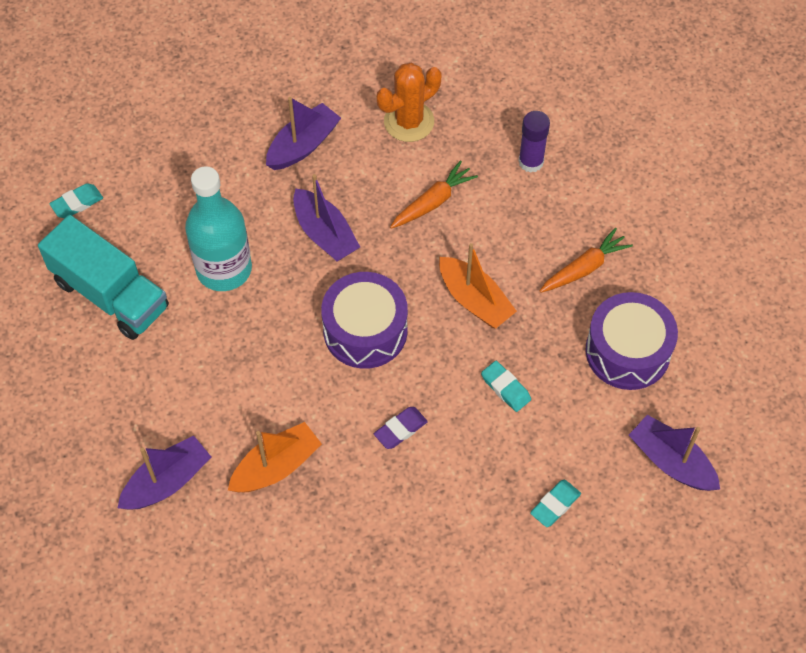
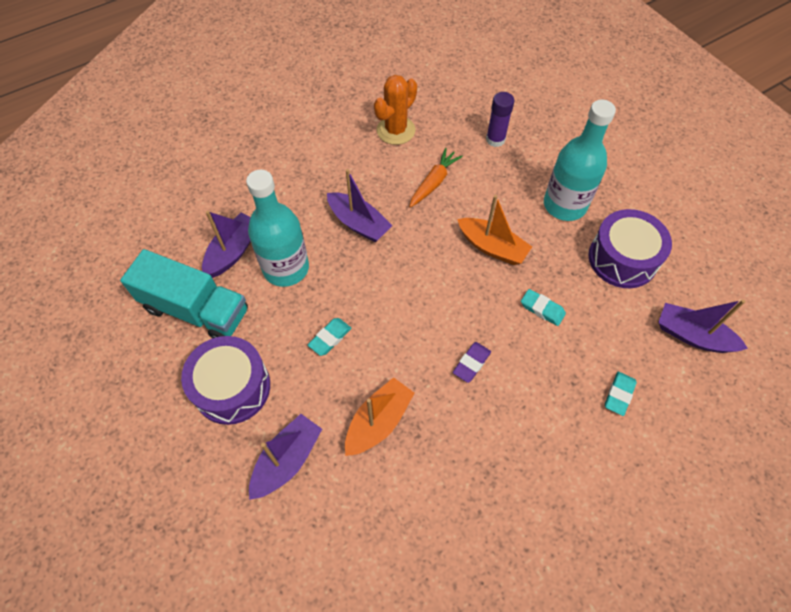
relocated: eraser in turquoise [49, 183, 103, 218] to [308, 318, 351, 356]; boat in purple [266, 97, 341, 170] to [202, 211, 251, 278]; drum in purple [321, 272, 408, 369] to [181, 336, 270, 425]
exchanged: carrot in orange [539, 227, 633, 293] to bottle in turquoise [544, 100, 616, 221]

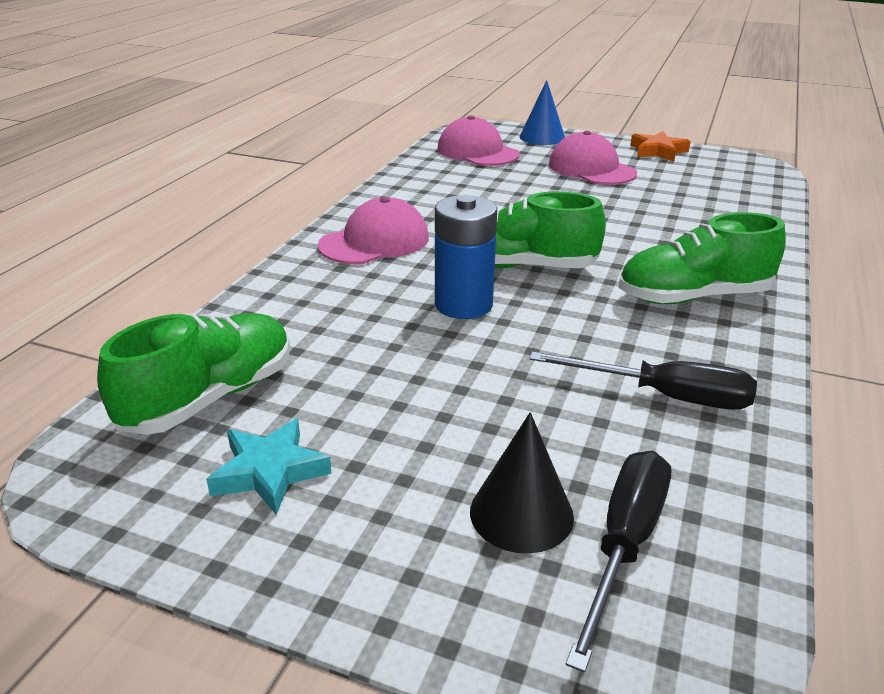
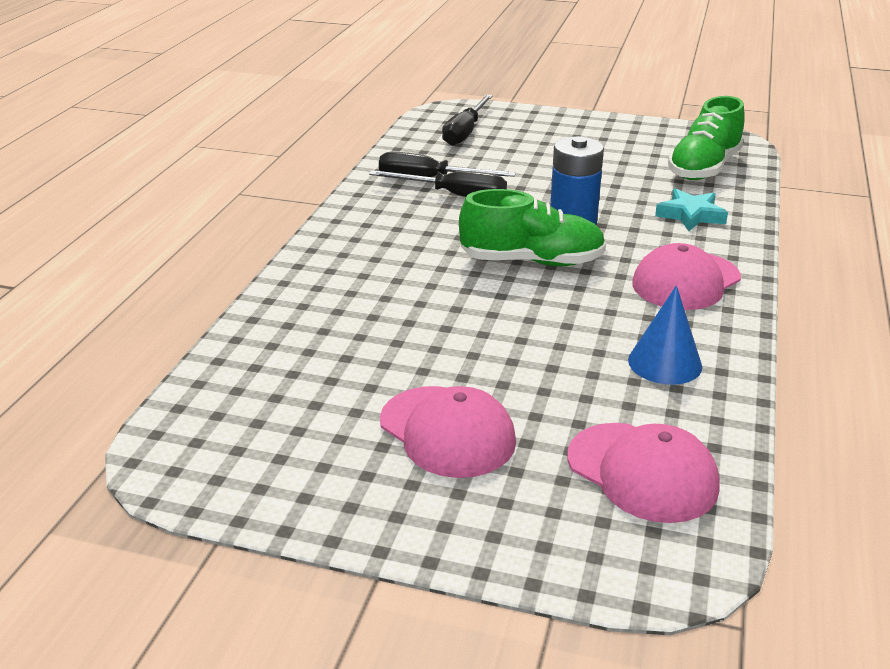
missing: cone in black [470, 412, 574, 554]; shoe in green [619, 212, 786, 304]; star in orange [631, 131, 691, 161]
appeared: screwdriver in black [369, 170, 507, 197]
relocated: star in turquoise [206, 418, 332, 515] to [655, 188, 728, 231]; cone in blue [520, 80, 565, 145] to [628, 285, 702, 385]

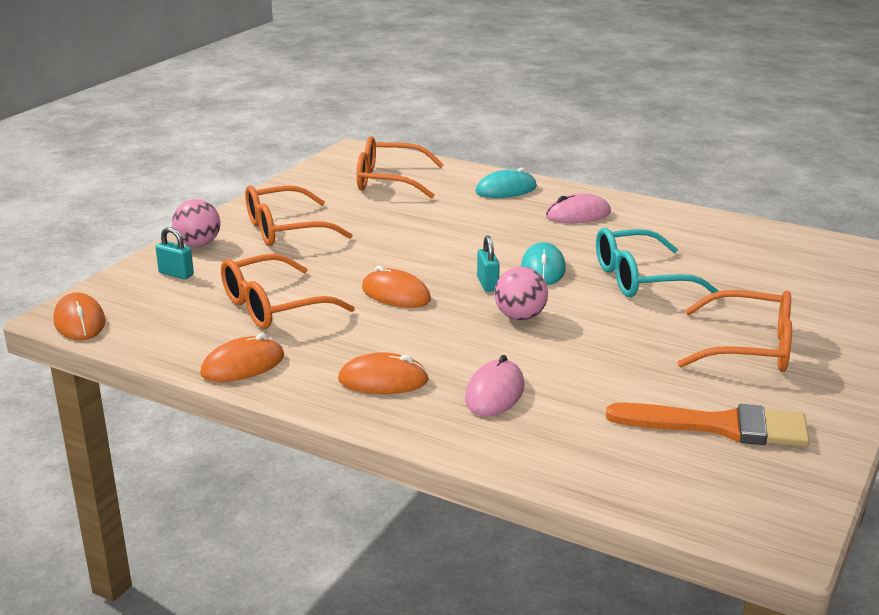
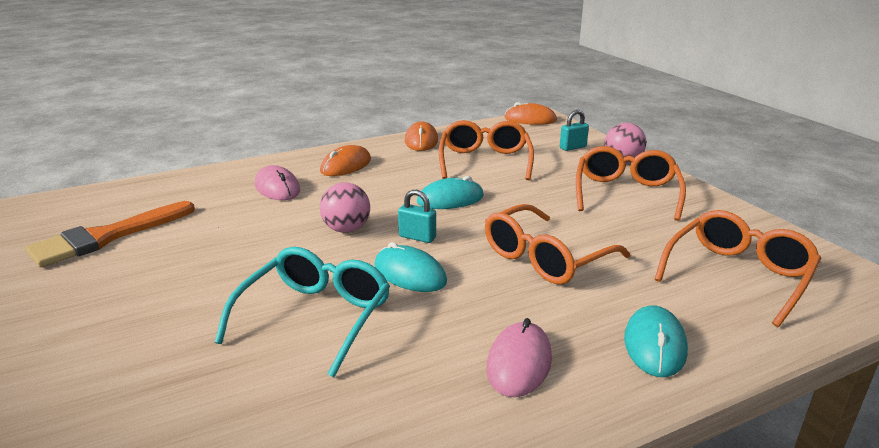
relocated: glasses in orange [678, 290, 792, 372] to [485, 204, 630, 284]
colour: mouse in orange [362, 266, 431, 308] to mouse in turquoise [417, 176, 484, 209]

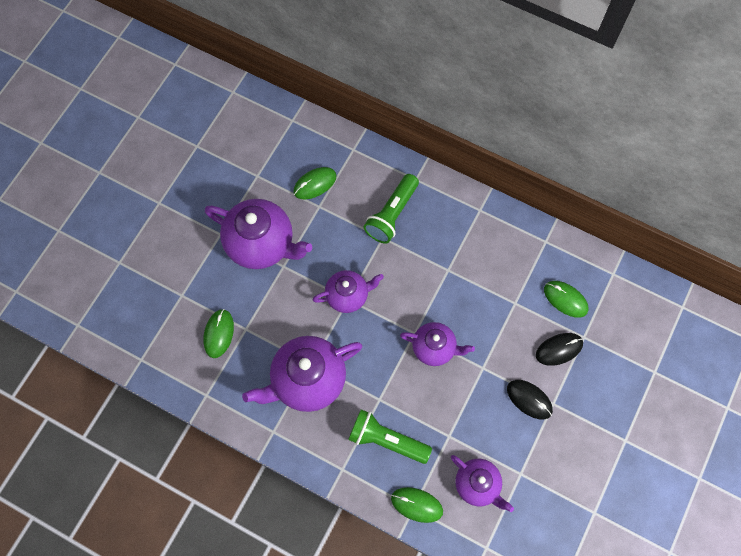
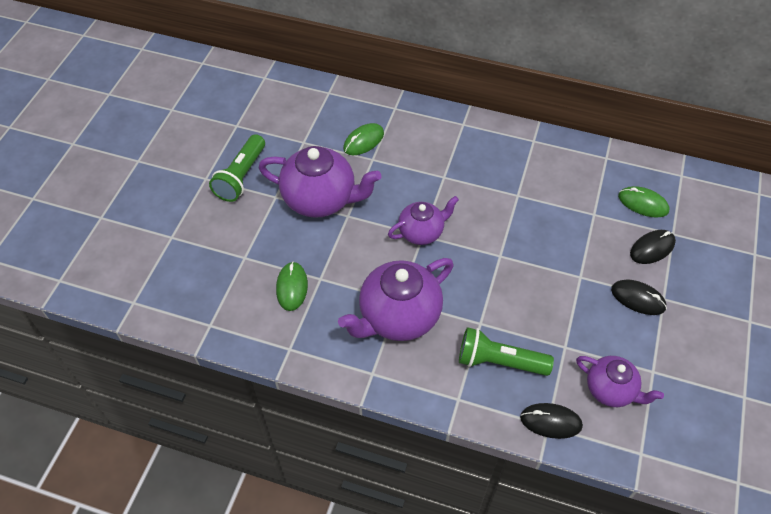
missing: teapot in purple [400, 322, 475, 366]
relocated: flashlight in green [364, 174, 419, 243] to [209, 134, 265, 202]
colour: mouse in green [391, 487, 443, 523] to mouse in black [520, 403, 583, 439]

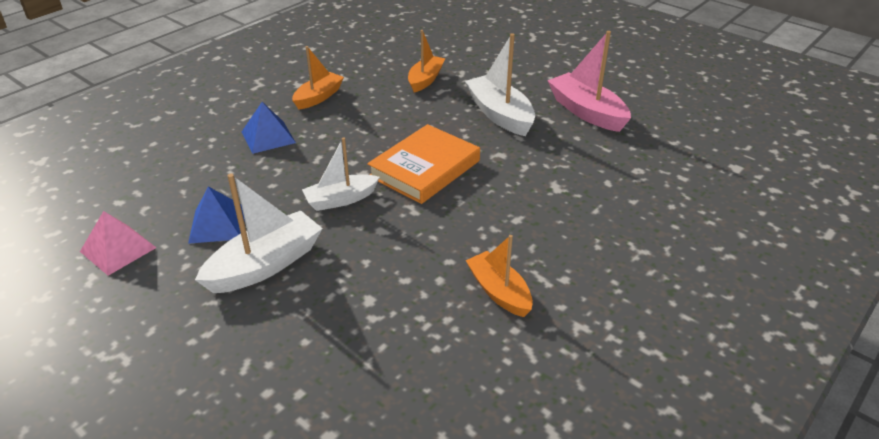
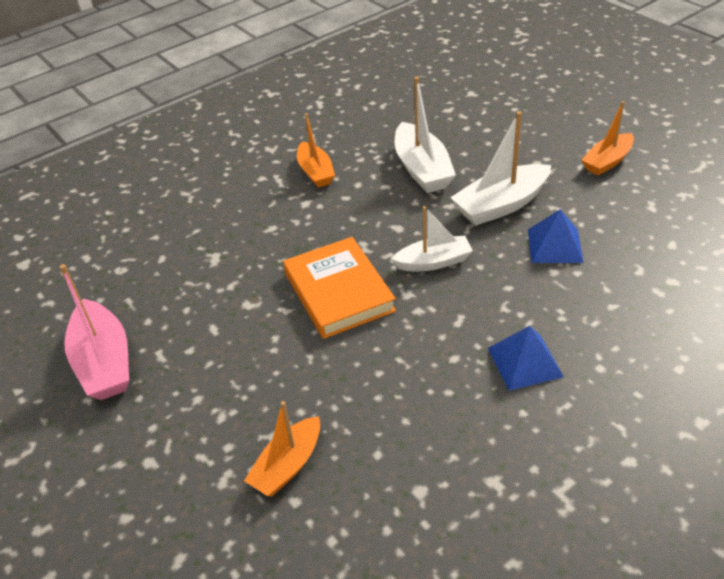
missing: pyramid in pink [80, 211, 157, 276]
relocated: boat in orange [292, 46, 344, 110] to [581, 101, 634, 175]; boat in white [465, 33, 535, 136] to [395, 76, 456, 193]
spun: book in orange [367, 124, 480, 204] = [283, 237, 396, 339] 75 degrees counterclockwise

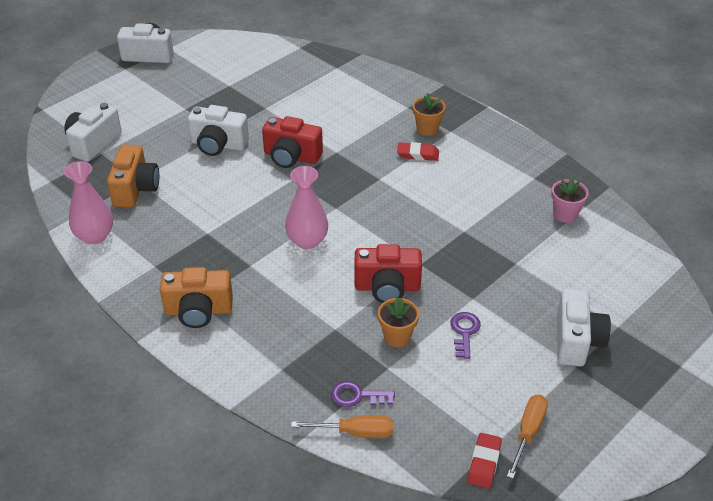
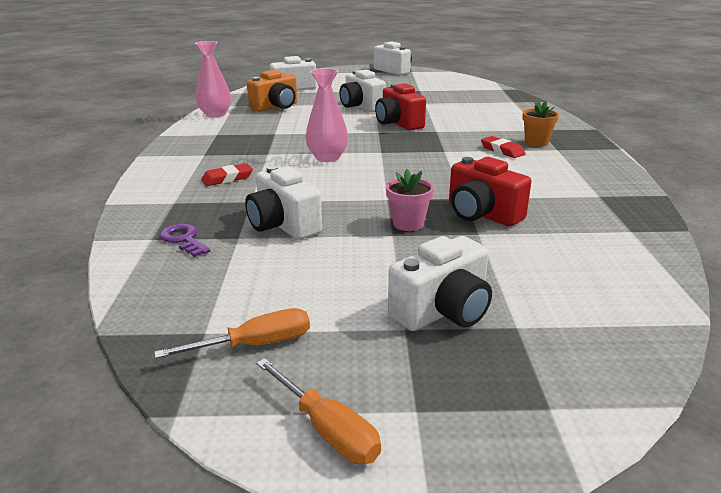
missing: camera in orange [160, 267, 233, 328]; key in purple [450, 312, 481, 359]
relocated: screwdriver in orange [291, 415, 394, 438] to [256, 358, 381, 464]; camera in red [355, 244, 422, 303] to [449, 157, 531, 226]; eraser in red [468, 433, 502, 489] to [201, 163, 253, 186]; flower pot in pink [551, 177, 589, 223] to [386, 169, 434, 231]
exchanged: flower pot in orange [378, 297, 419, 347] to camera in white [245, 165, 322, 240]

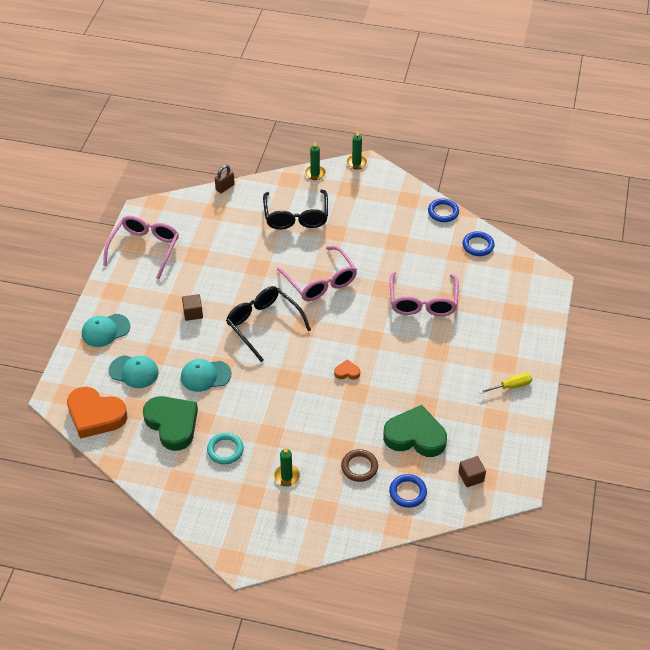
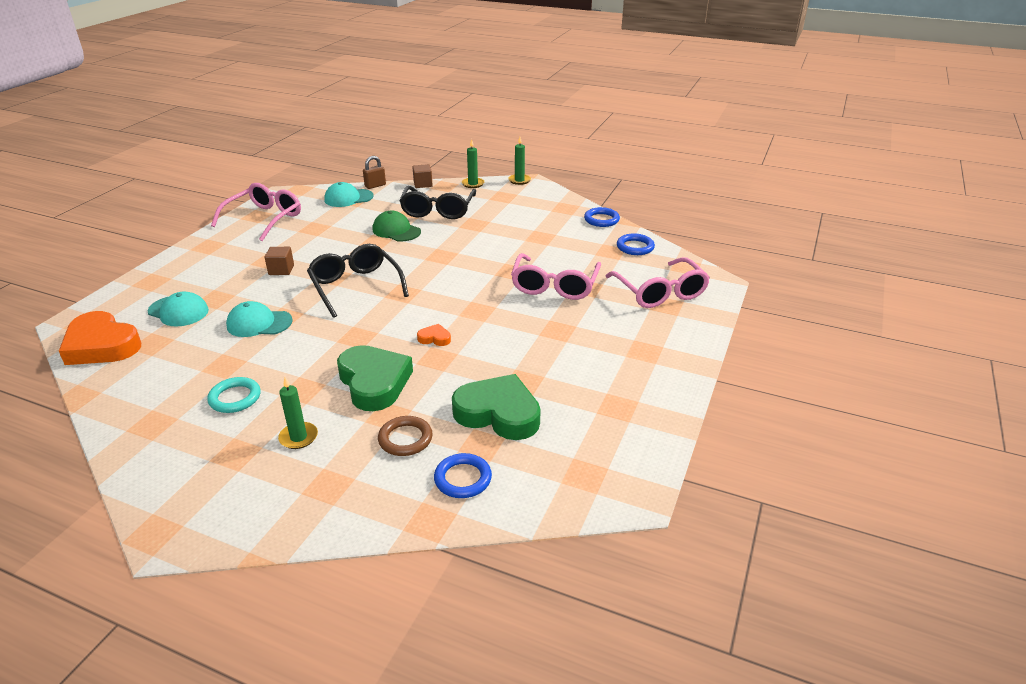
missing: screwdriver in yellow [479, 373, 532, 394]
appeared: cap in green [373, 211, 421, 241]
relocated: cap in turquoise [82, 314, 130, 347] to [324, 182, 374, 207]; heart in green [143, 396, 198, 451] to [337, 345, 413, 411]; glasses in pink [277, 246, 357, 301] to [605, 257, 710, 308]; cube in brown [458, 456, 486, 487] to [412, 164, 433, 188]

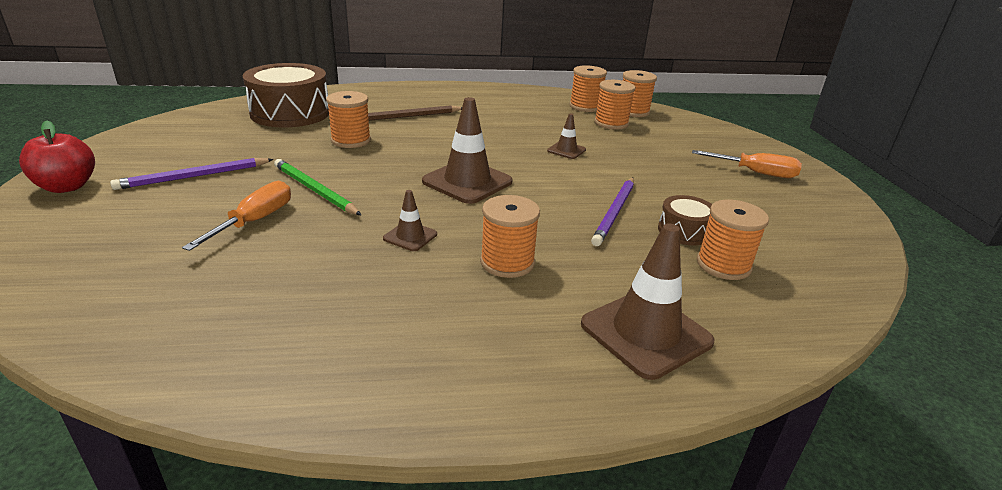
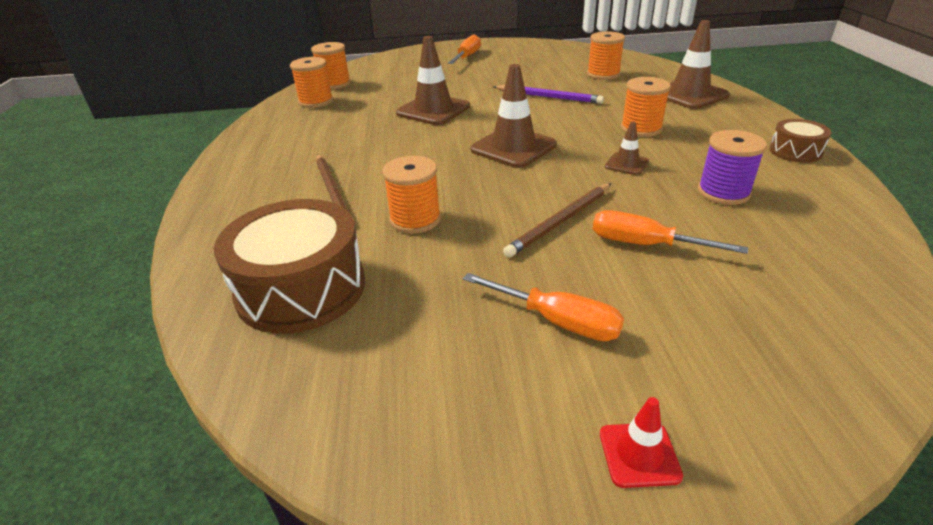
missing: spool in orange [594, 80, 635, 129]
appeared: spool in purple [698, 130, 767, 205]
relocated: drum in brown [658, 195, 712, 245] to [769, 119, 832, 163]
exchanged: apple in red [19, 120, 95, 193] to traffic cone in red [600, 397, 683, 488]; pencil in purple [110, 158, 274, 190] to screwdriver in orange [463, 273, 624, 341]
colour: pencil in green [274, 159, 361, 215] to pencil in brown [503, 183, 611, 258]
size: traffic cone in brown [547, 113, 586, 159] = [396, 36, 470, 125] x1.97

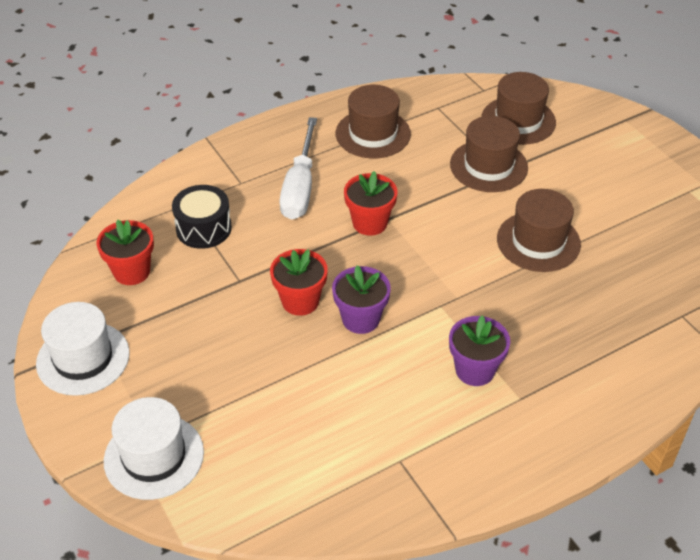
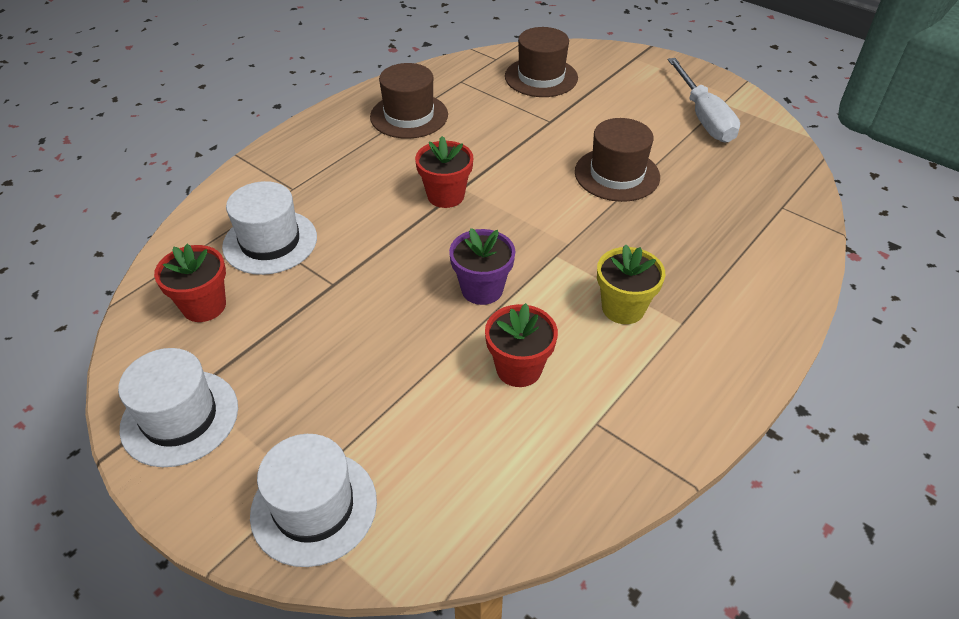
missing: hat in brown [450, 116, 528, 192]
relocated: flower pot in red [270, 249, 328, 316] to [485, 303, 558, 387]; screwdriver in white [279, 117, 317, 220] to [668, 58, 740, 143]
exchanged: drum in black [172, 185, 232, 249] to hat in white [222, 181, 317, 275]
colour: flower pot in purple [449, 316, 510, 386] to flower pot in yellow [597, 244, 665, 324]

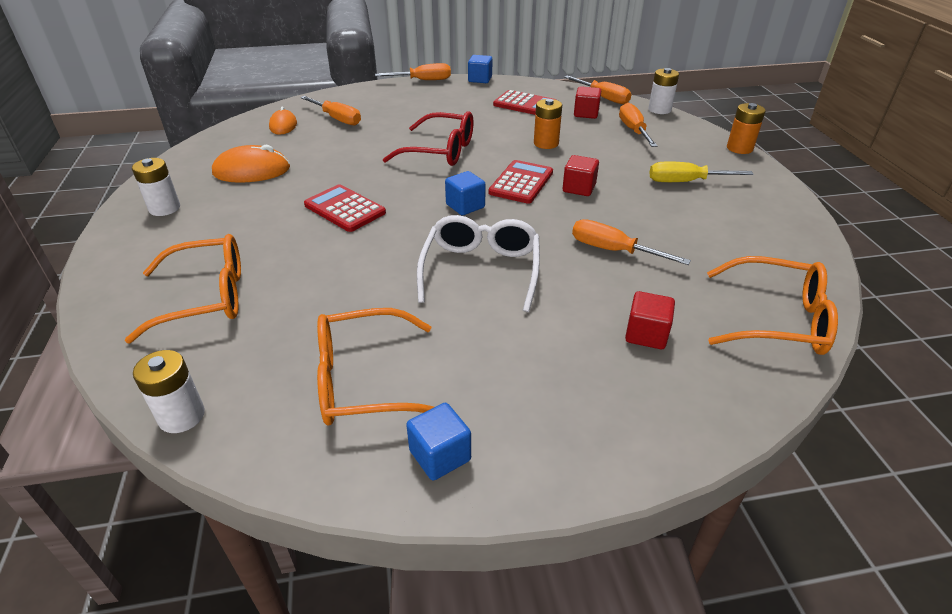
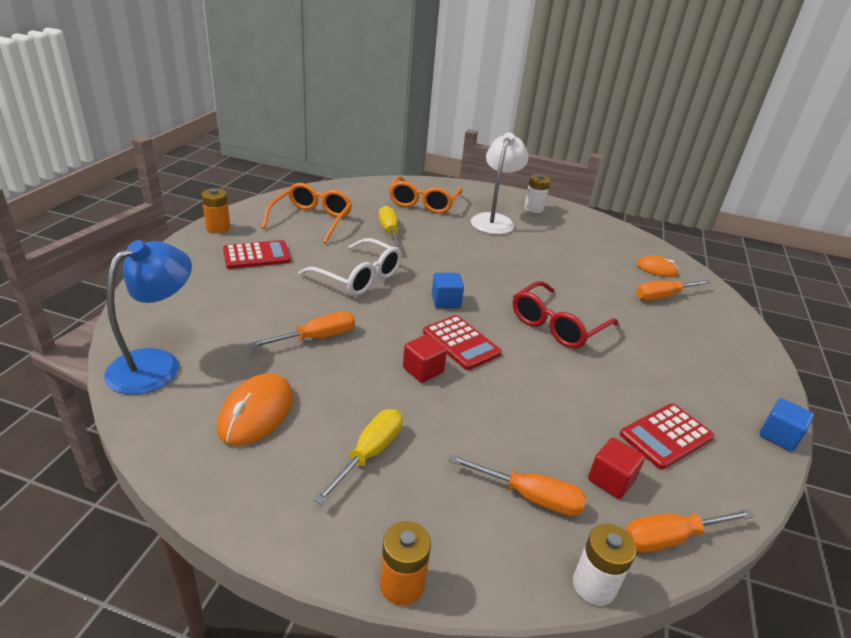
missing: battery in white [133, 350, 205, 433]; screwdriver in orange [375, 63, 451, 80]; cube in blue [406, 403, 471, 480]; cube in red [625, 291, 675, 349]
appeared: screwdriver in yellow [379, 206, 402, 249]; lamp in white [471, 132, 529, 234]
relocated: mouse in orange [212, 145, 290, 183] to [217, 373, 293, 446]; calculator in red [304, 184, 386, 232] to [223, 240, 291, 269]; battery in orange [534, 99, 562, 149] to [201, 188, 230, 234]
exchanged: glasses in orange [707, 256, 838, 355] to lamp in blue [104, 240, 192, 395]

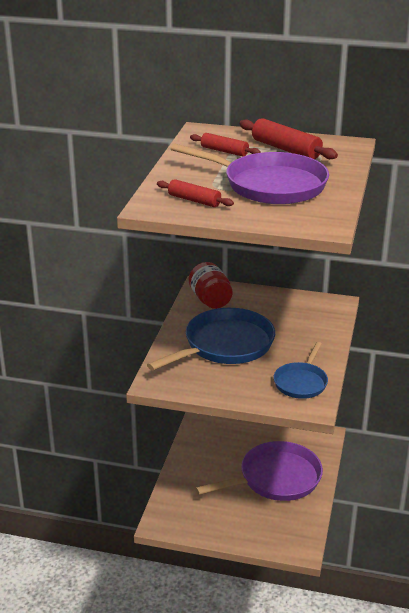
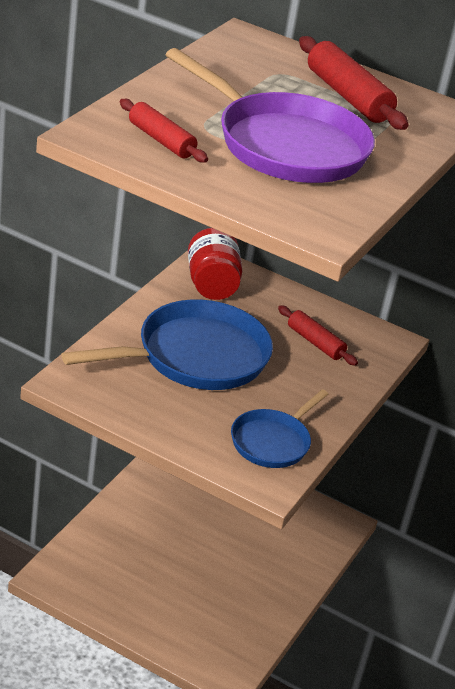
missing: pan in purple [195, 441, 323, 501]
relocated: rolling pin in red [190, 133, 261, 157] to [278, 305, 358, 366]

